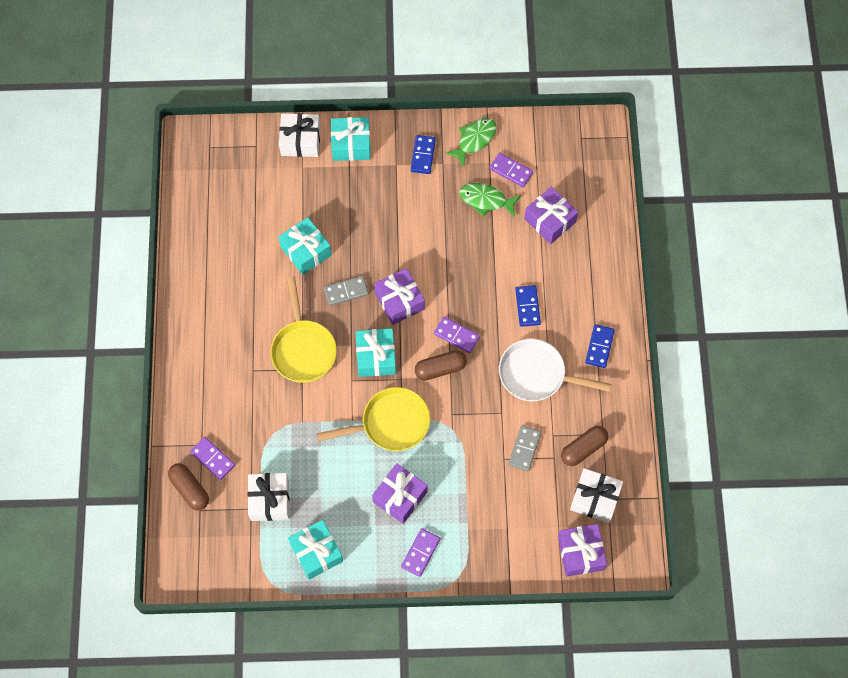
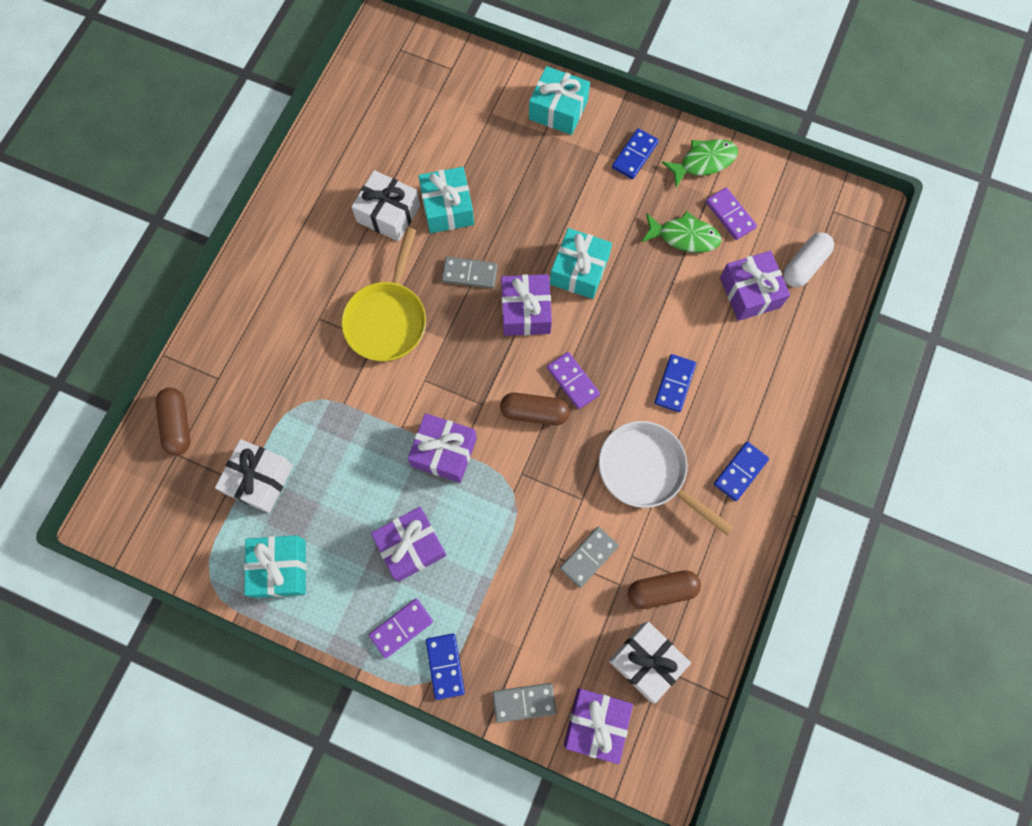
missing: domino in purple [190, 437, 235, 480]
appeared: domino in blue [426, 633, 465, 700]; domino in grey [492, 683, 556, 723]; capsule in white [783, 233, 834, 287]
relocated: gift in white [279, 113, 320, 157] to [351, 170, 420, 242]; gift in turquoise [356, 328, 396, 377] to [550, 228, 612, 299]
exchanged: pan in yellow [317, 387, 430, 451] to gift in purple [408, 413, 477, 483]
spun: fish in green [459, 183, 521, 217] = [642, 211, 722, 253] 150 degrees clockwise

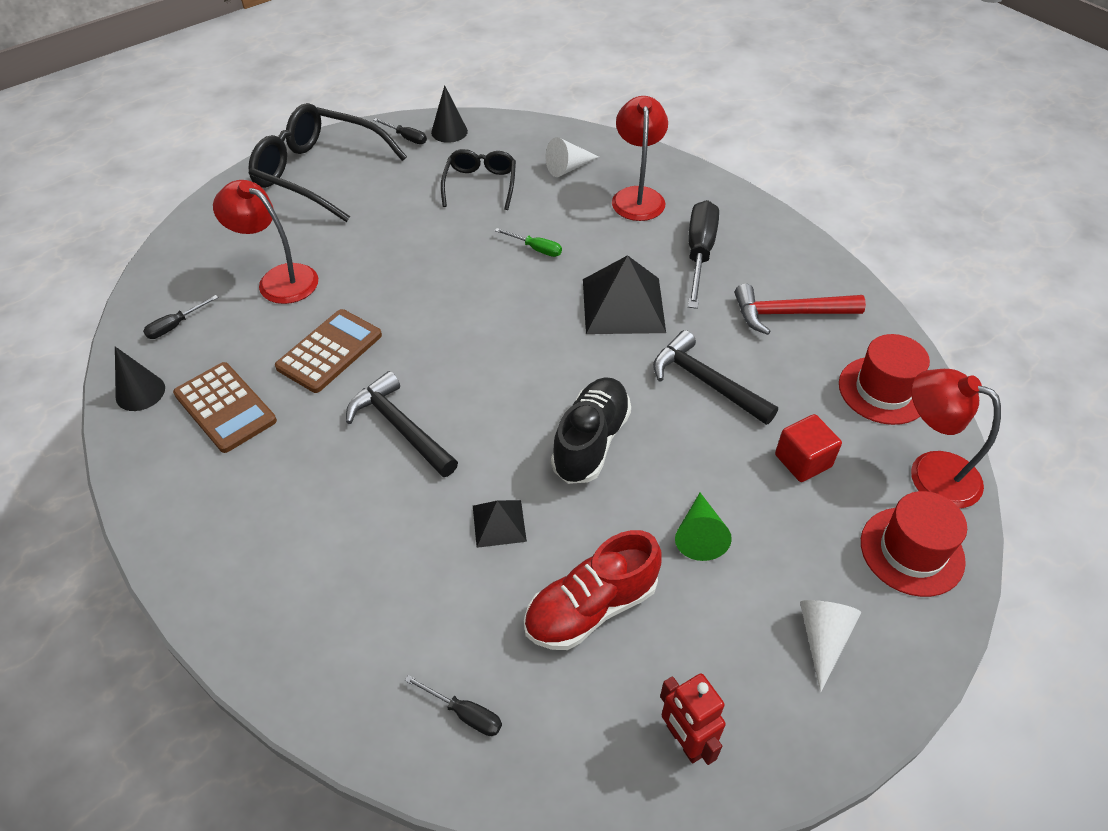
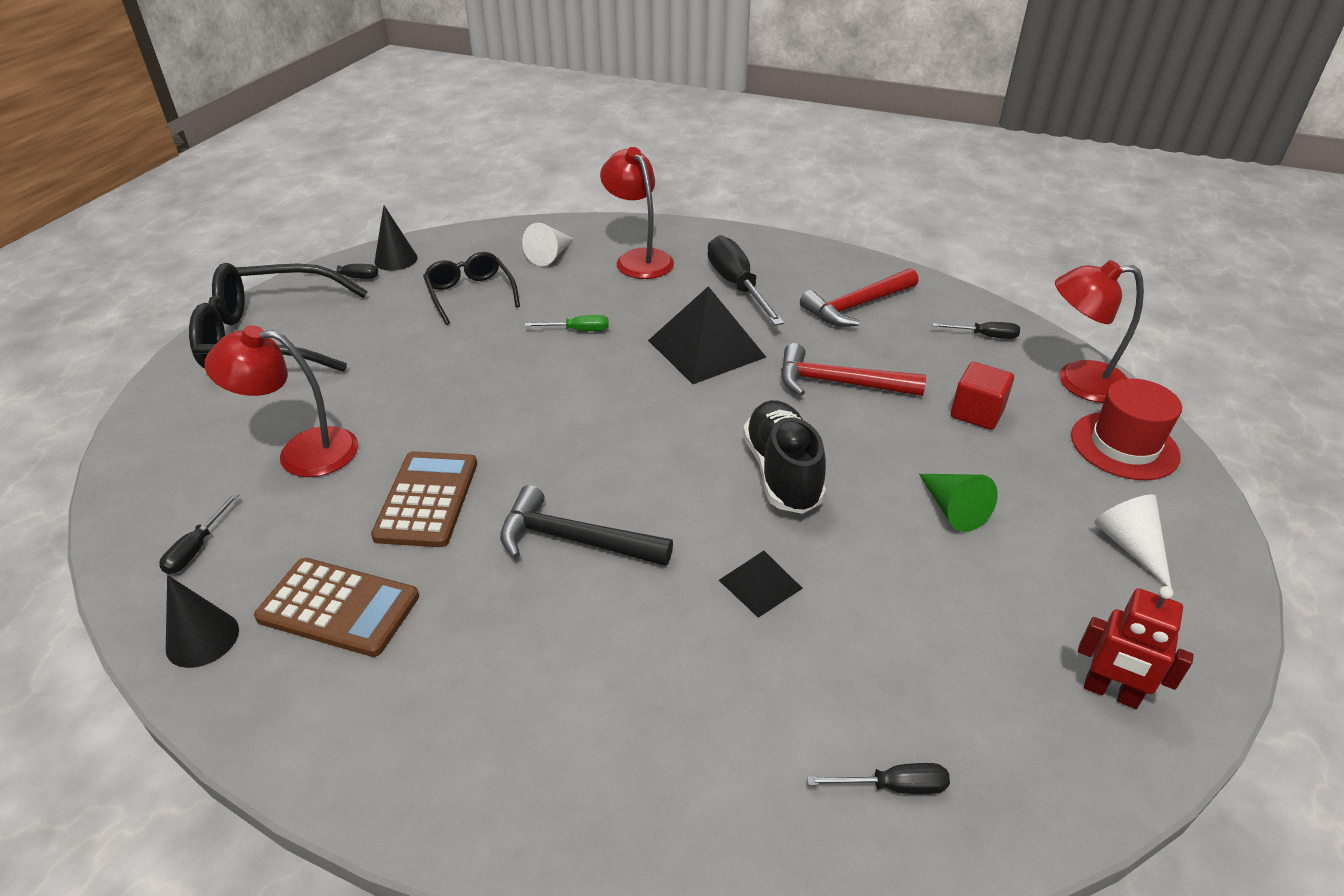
missing: shoe in red [524, 530, 662, 650]
exchanged: hat in red [839, 334, 930, 425] to screwdriver in black [933, 322, 1020, 339]
colour: hammer in black [653, 330, 778, 425] to hammer in red [781, 343, 926, 396]

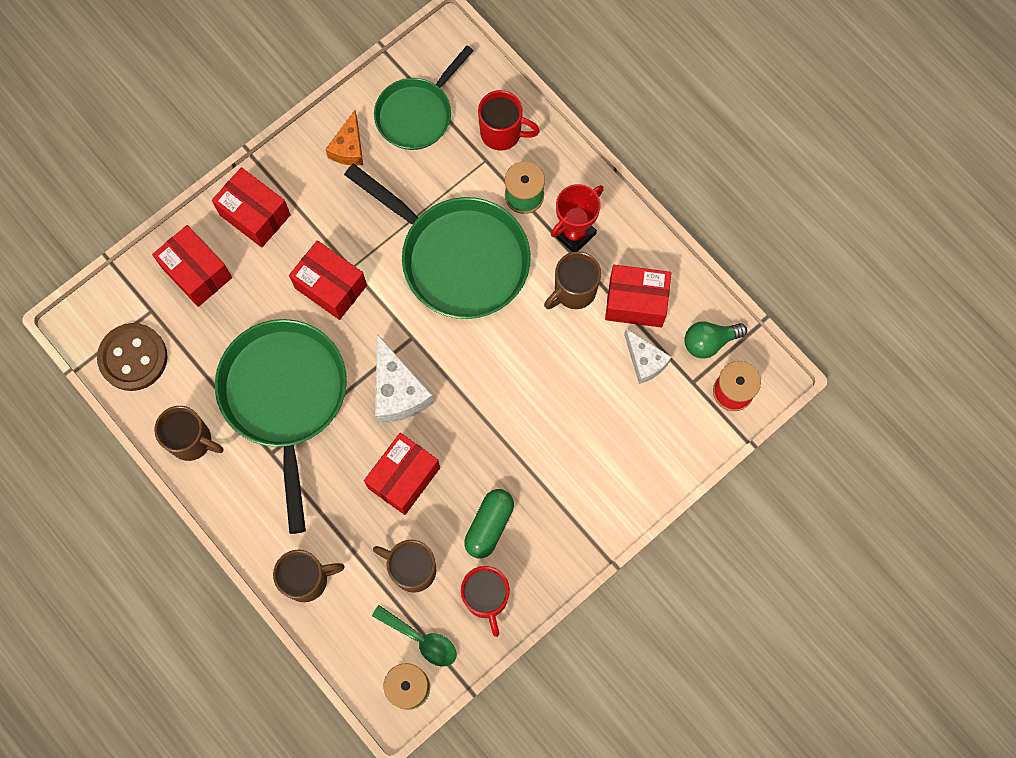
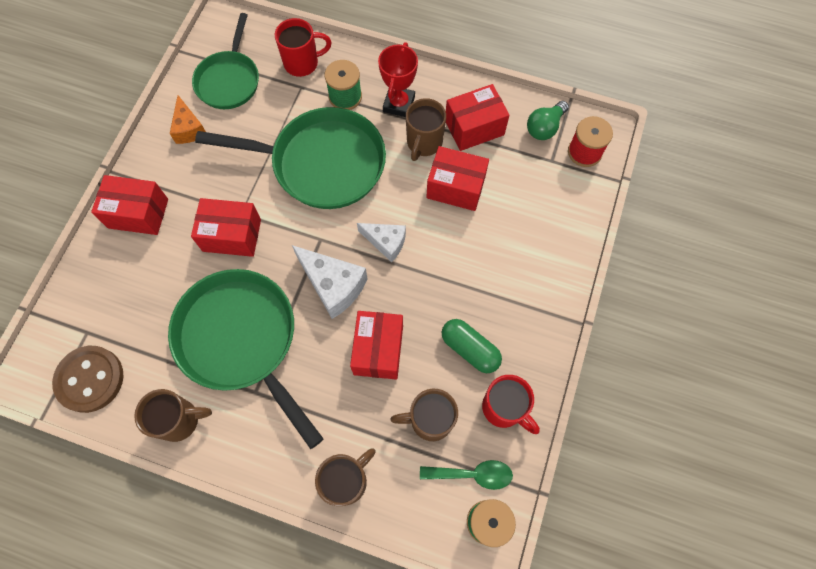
relocated: box in red [152, 225, 232, 307] to [426, 146, 489, 211]; cheese in white [624, 329, 672, 384] to [357, 223, 406, 262]
spun: capsule in green [464, 489, 514, 558] = [442, 319, 502, 373] 45 degrees counterclockwise

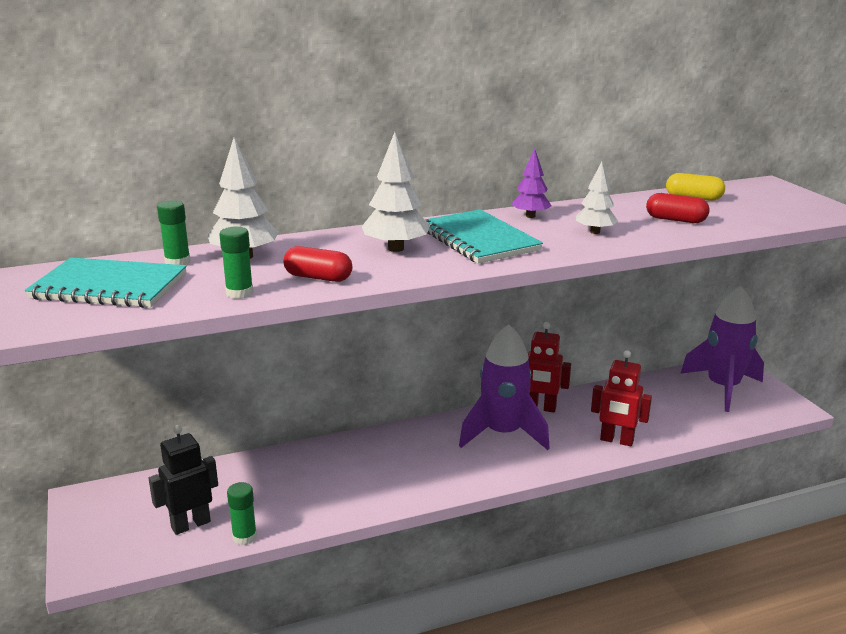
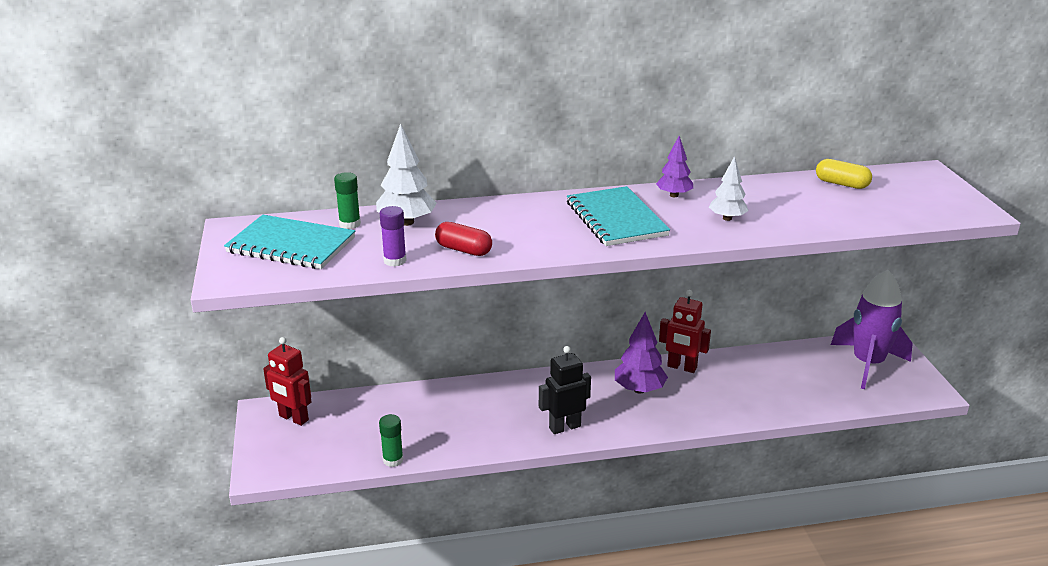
missing: tree in white [362, 132, 430, 252]; capsule in red [646, 193, 709, 223]
relocated: robot in black [148, 425, 218, 535] to [539, 346, 591, 434]; robot in red [591, 350, 652, 446] to [263, 337, 311, 426]
exchanged: rocket in purple [459, 324, 550, 450] to tree in purple [615, 312, 668, 394]
colour: glue stick in green [219, 227, 253, 299] to glue stick in purple [380, 206, 407, 267]

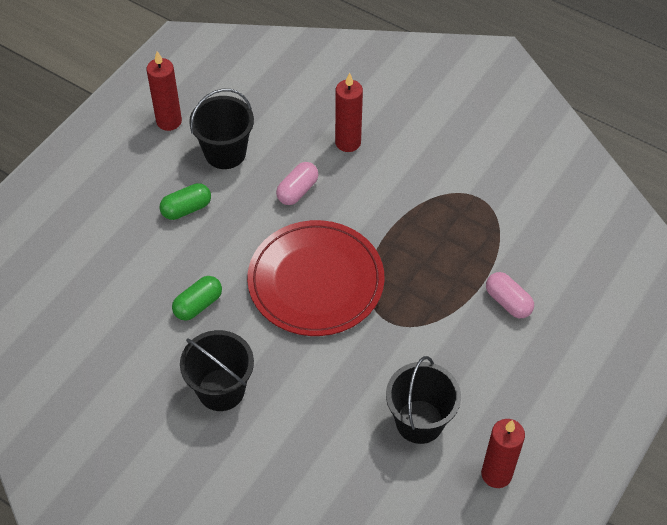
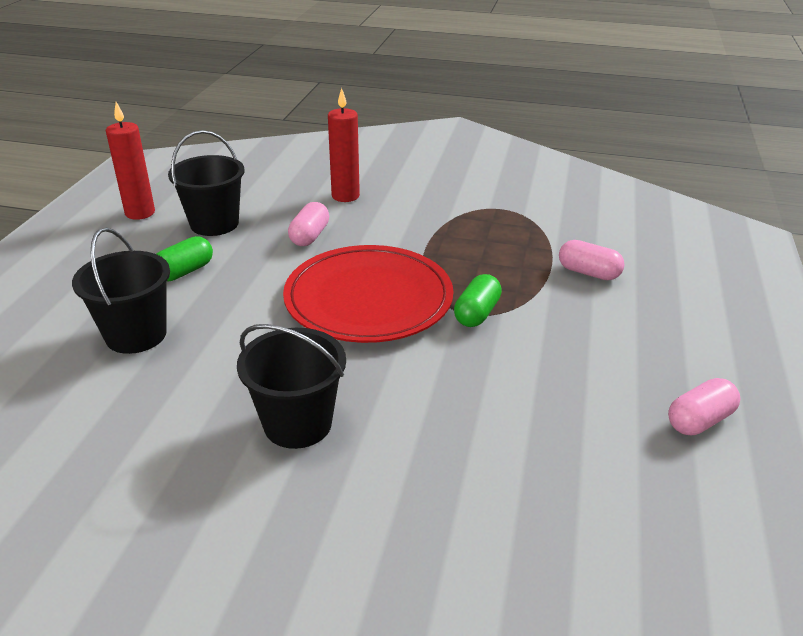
relocated: capsule in green [172, 276, 222, 321] to [454, 274, 502, 327]; bucket in black [386, 356, 461, 444] to [72, 227, 170, 354]
exchanged: candle in red [481, 419, 525, 488] to capsule in pink [668, 378, 740, 435]

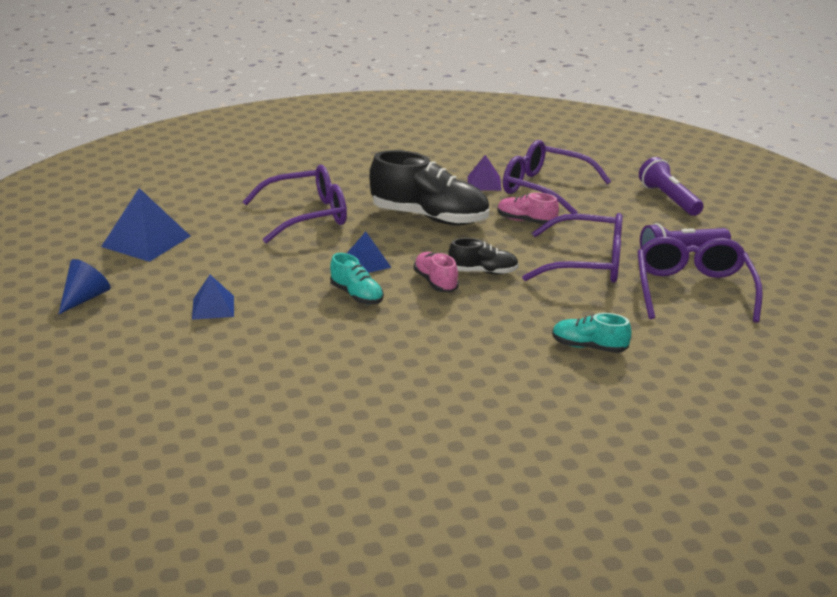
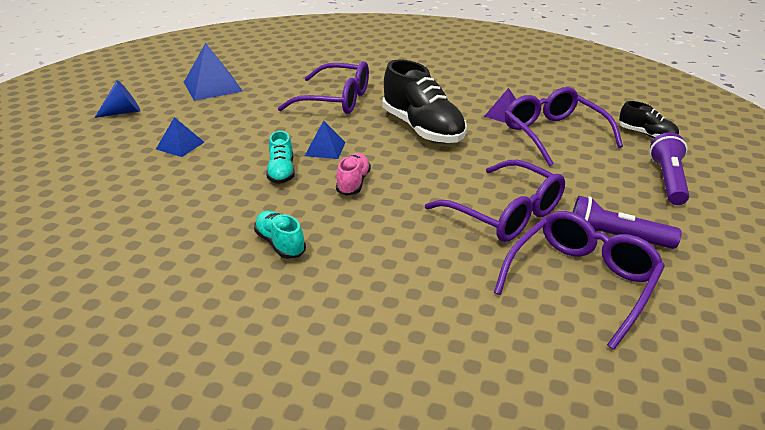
missing: shoe in pink [497, 192, 559, 225]
relocated: shoe in black [448, 238, 519, 275] to [619, 101, 679, 138]; shoe in turquoise [552, 313, 632, 353] to [254, 211, 306, 259]

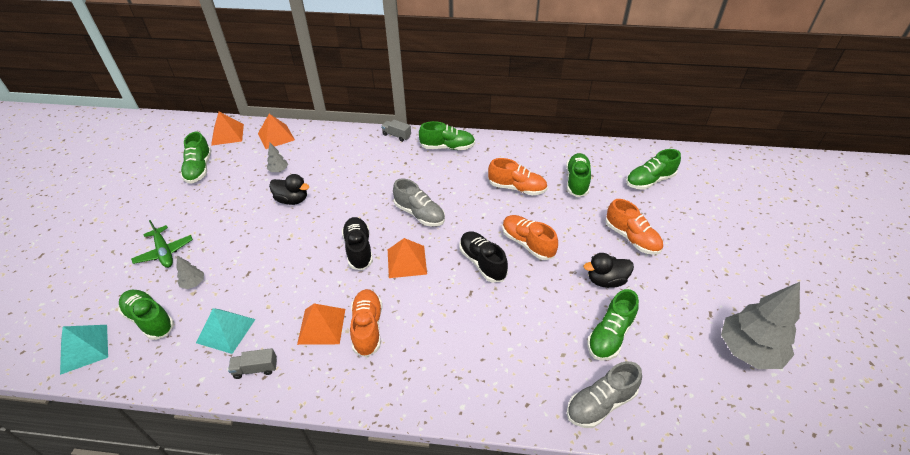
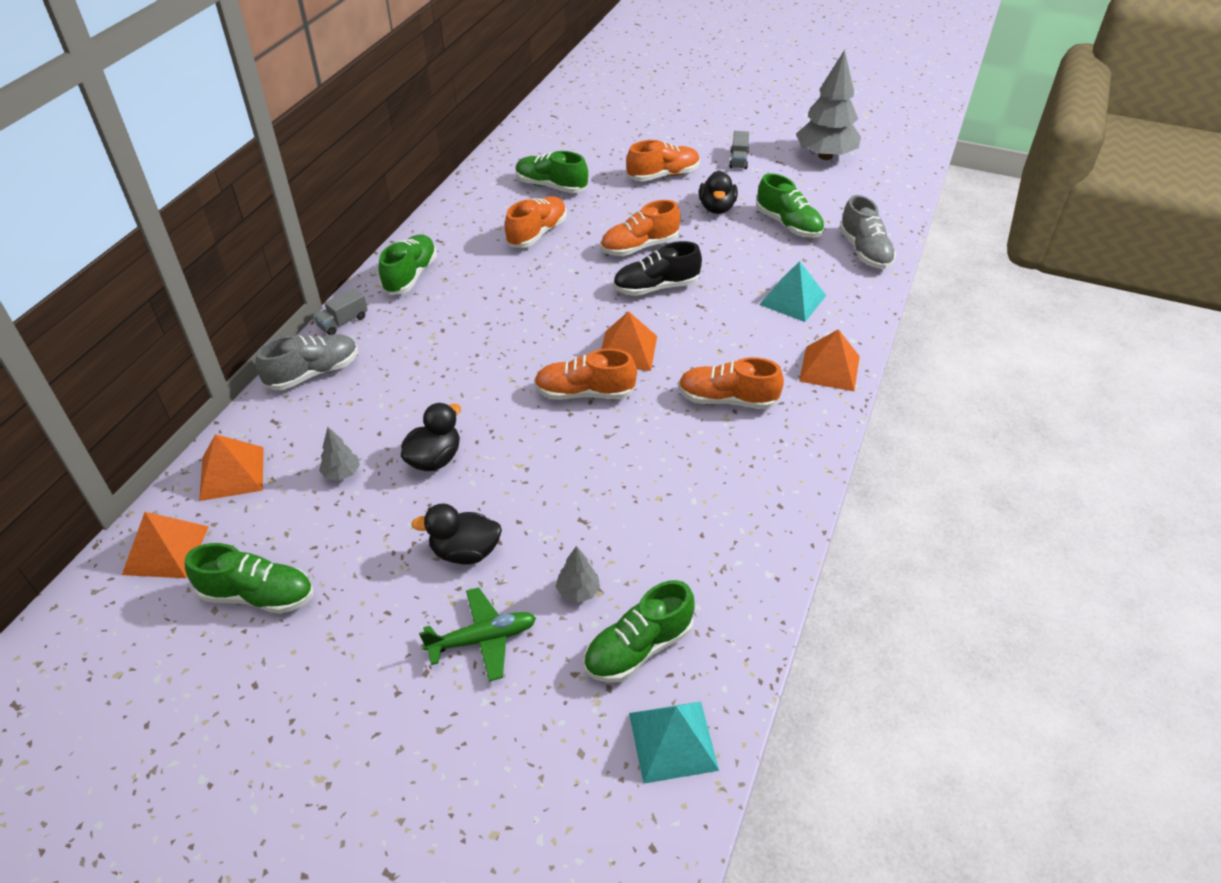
missing: shoe in green [626, 149, 681, 190]
appeared: duck in black [411, 503, 502, 565]
relocated: pyramid in turquoise [196, 308, 256, 354] to [759, 261, 826, 322]; truck in grey [228, 348, 277, 379] to [729, 131, 749, 169]; pyramid in orange [297, 304, 345, 345] to [799, 329, 860, 391]; shoe in grey [393, 179, 445, 227] to [256, 334, 358, 390]
colour: shoe in black [342, 217, 373, 270] to shoe in orange [534, 349, 637, 400]

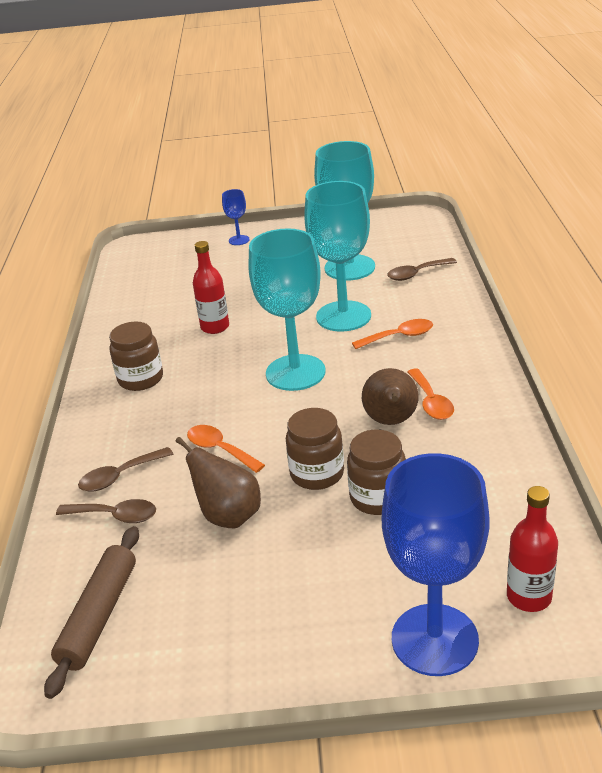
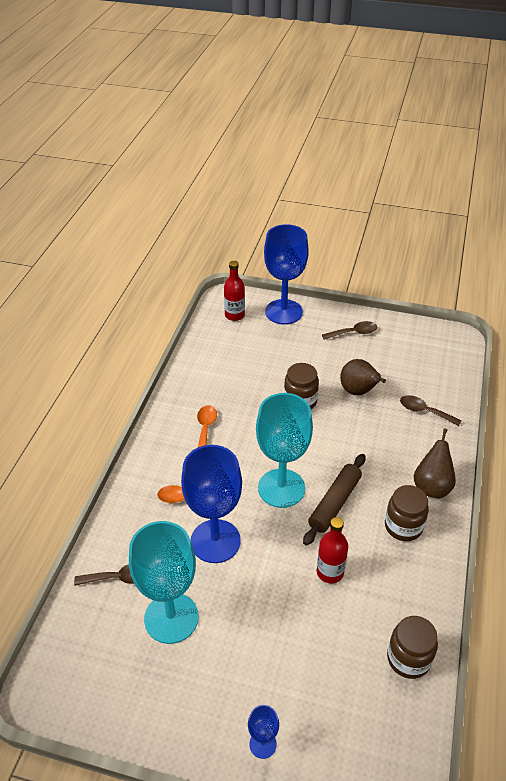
missing: spoon in orange [187, 425, 265, 473]
relocated: rolling pin in brown [44, 526, 139, 699] to [303, 454, 366, 546]; spoon in brown [78, 447, 173, 492] to [322, 321, 377, 340]; jar in brown [347, 429, 406, 515] to [387, 616, 438, 679]; pear in brown [362, 368, 419, 425] to [414, 428, 456, 499]
colour: goblet in turquoise [304, 181, 371, 332] to goblet in blue [181, 445, 242, 563]

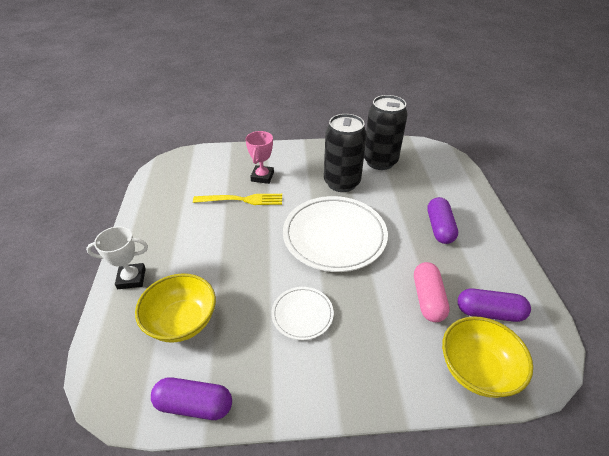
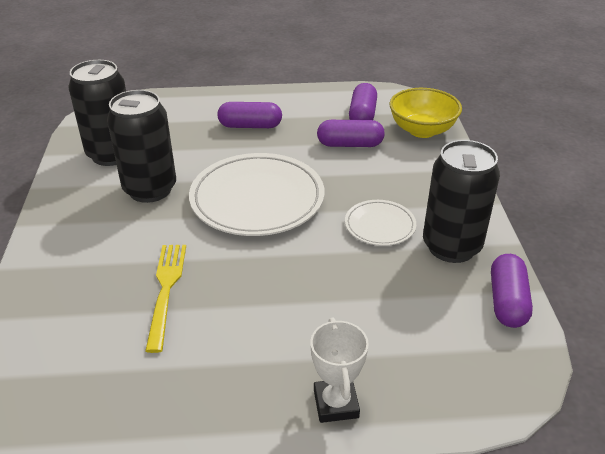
missing: bowl in yellow [135, 273, 216, 342]; trophy in pink [245, 131, 274, 184]
appeared: can in black [423, 140, 500, 263]
colour: capsule in pink [414, 262, 450, 322] to capsule in purple [317, 120, 385, 147]

